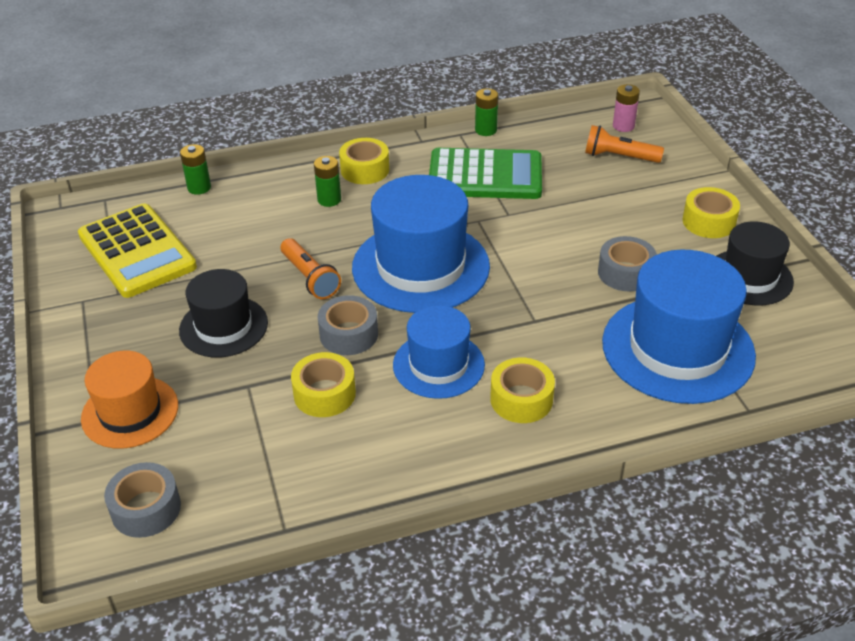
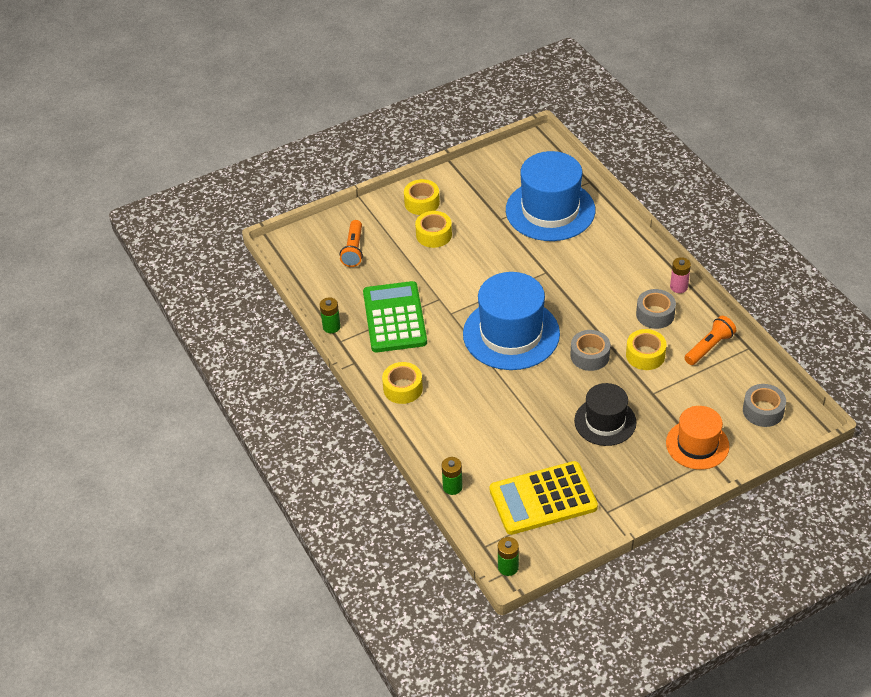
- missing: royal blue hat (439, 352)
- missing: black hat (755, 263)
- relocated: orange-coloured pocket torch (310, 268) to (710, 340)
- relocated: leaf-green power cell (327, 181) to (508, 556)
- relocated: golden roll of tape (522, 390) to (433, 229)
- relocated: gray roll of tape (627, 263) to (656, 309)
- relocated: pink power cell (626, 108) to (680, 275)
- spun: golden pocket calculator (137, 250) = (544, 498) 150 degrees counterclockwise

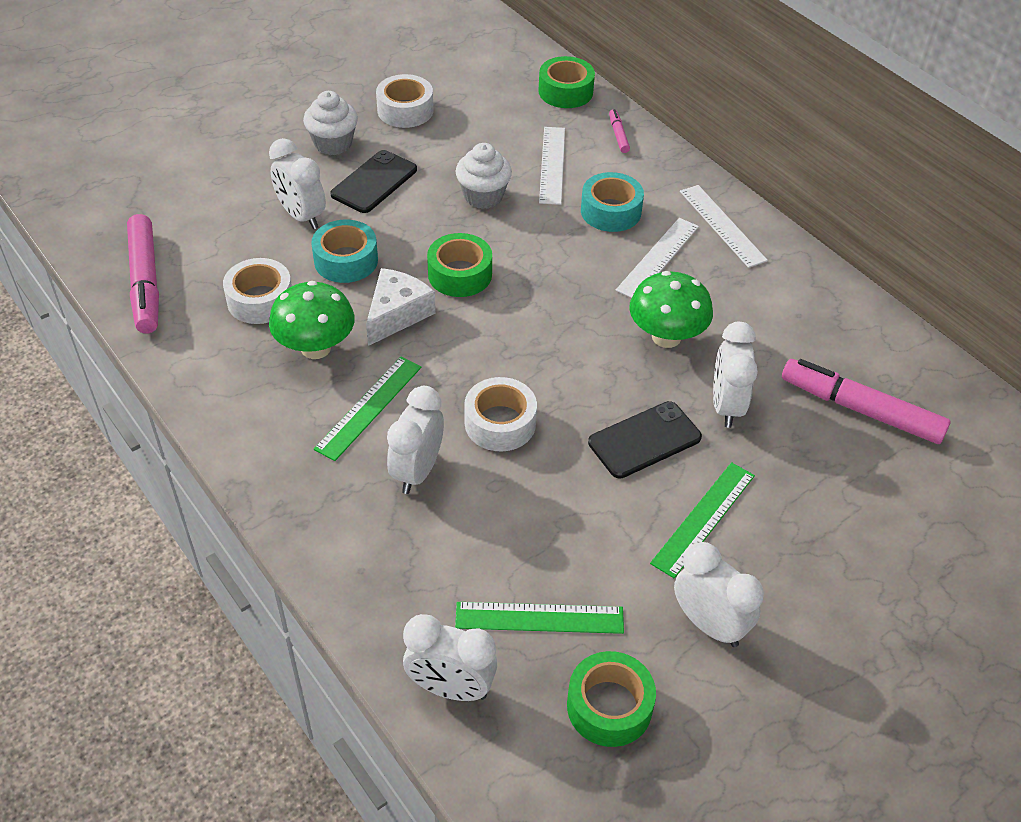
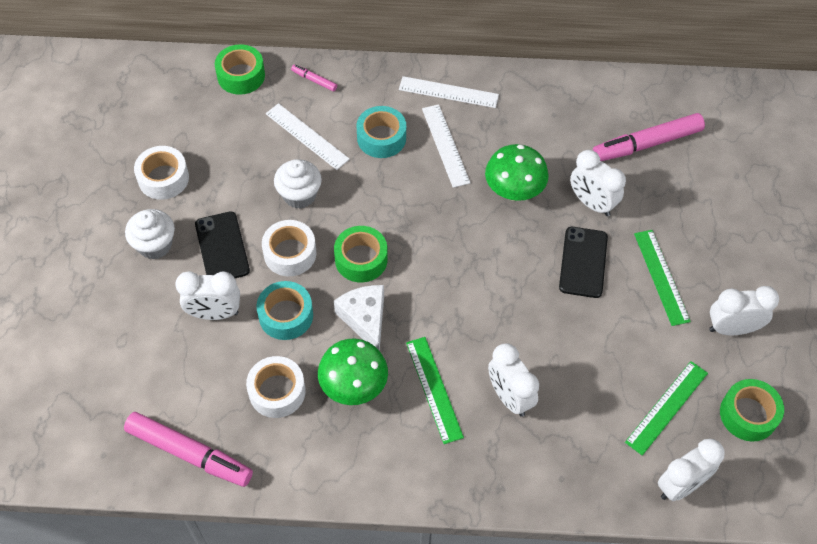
- relocated: pure white roll of tape (500, 414) to (289, 248)

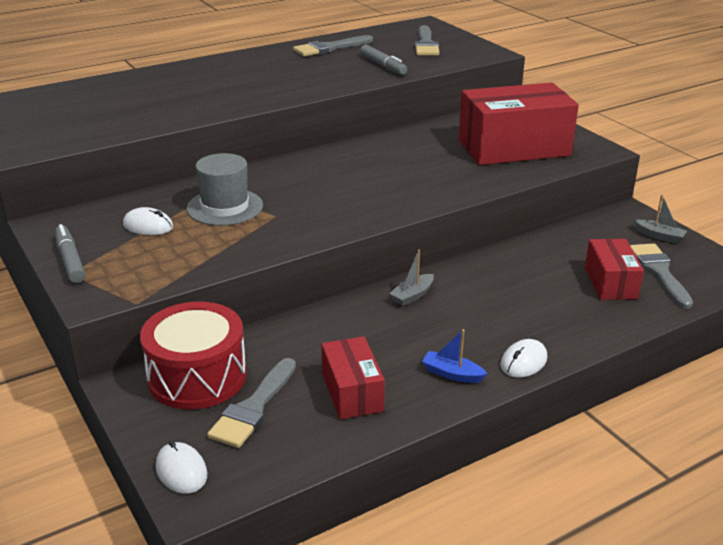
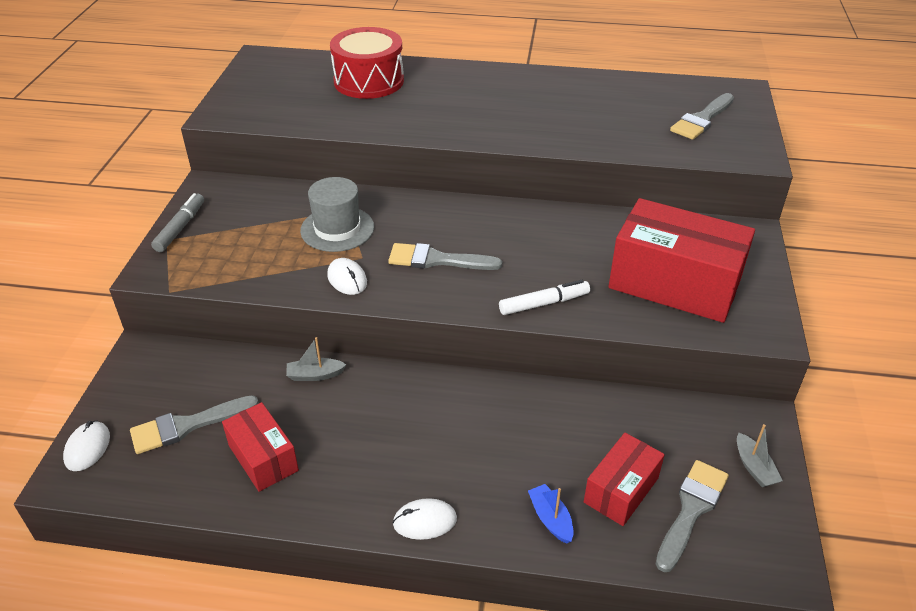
- missing: gray felt pen (383, 60)
- appeared: pure white felt pen (544, 297)
- relocated: pure white mouse (148, 221) to (347, 276)
- relocated: crimson snare drum (193, 355) to (367, 63)
- relocated: gray paintbrush (333, 45) to (445, 256)
- relocated: gray boat (411, 278) to (316, 359)
- relocated: royal blue boat (454, 356) to (551, 514)
- spun: crimson parcel (353, 377) = (260, 447) 60 degrees counterclockwise

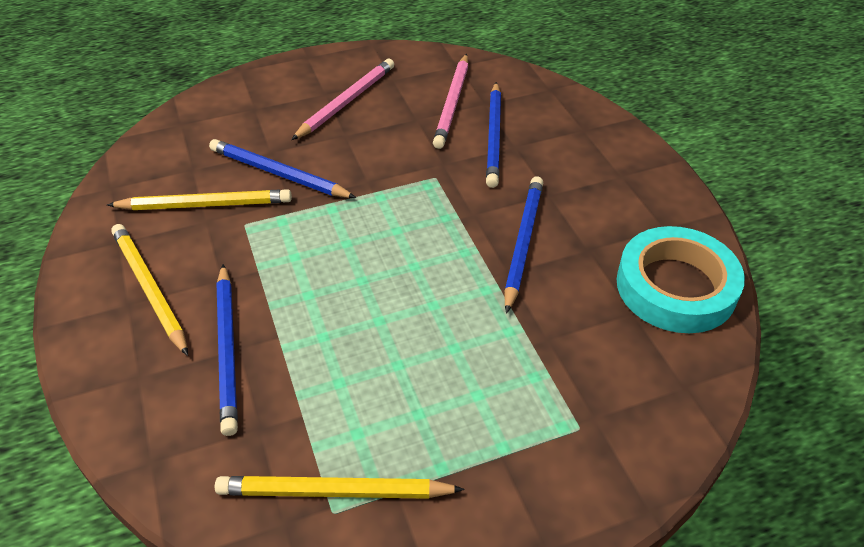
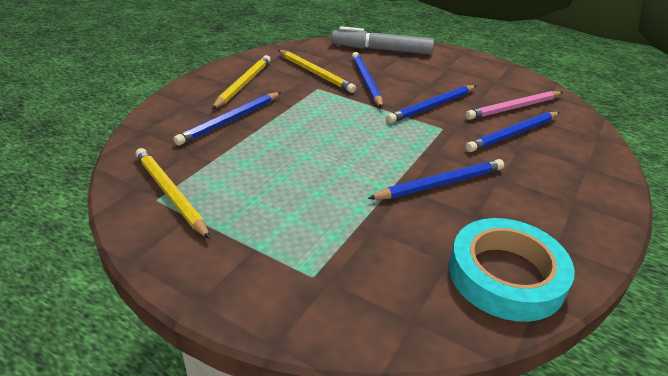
- missing: pink lead pencil (342, 99)
- appeared: gray felt pen (382, 40)
- appeared: royal blue lead pencil (431, 104)

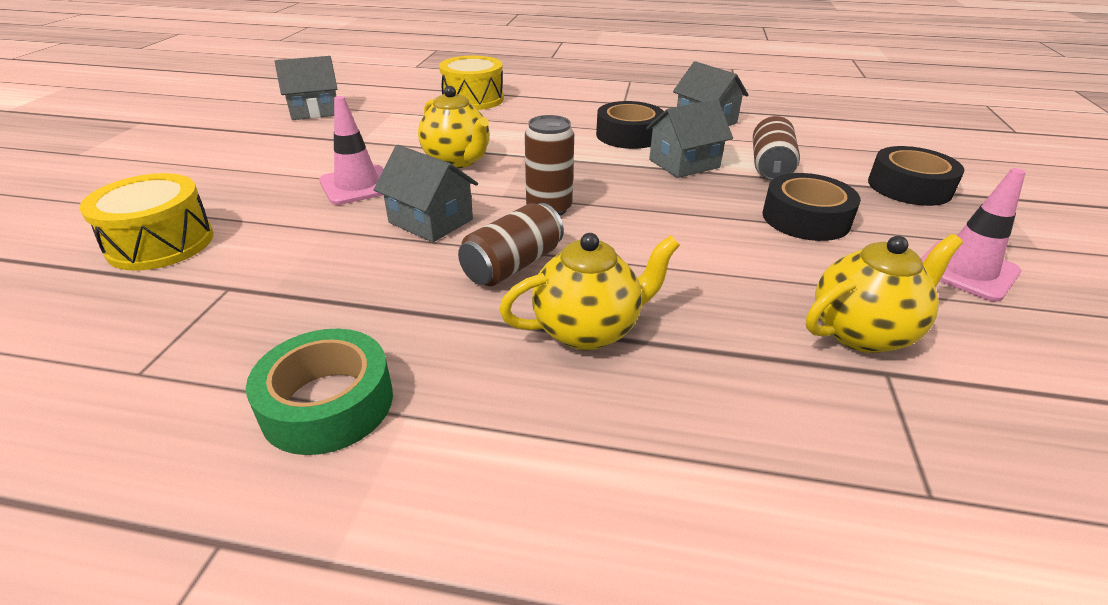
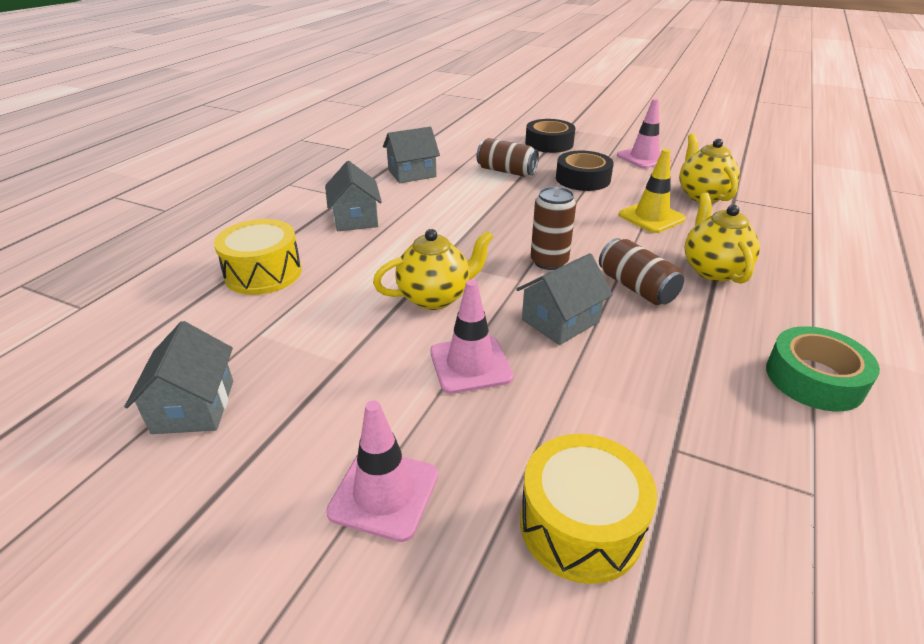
- missing: black roll of tape (630, 125)
- appeared: pink safety cone (382, 471)
- appeared: golden safety cone (652, 191)
- relocated: gray toy house (689, 138) to (353, 196)

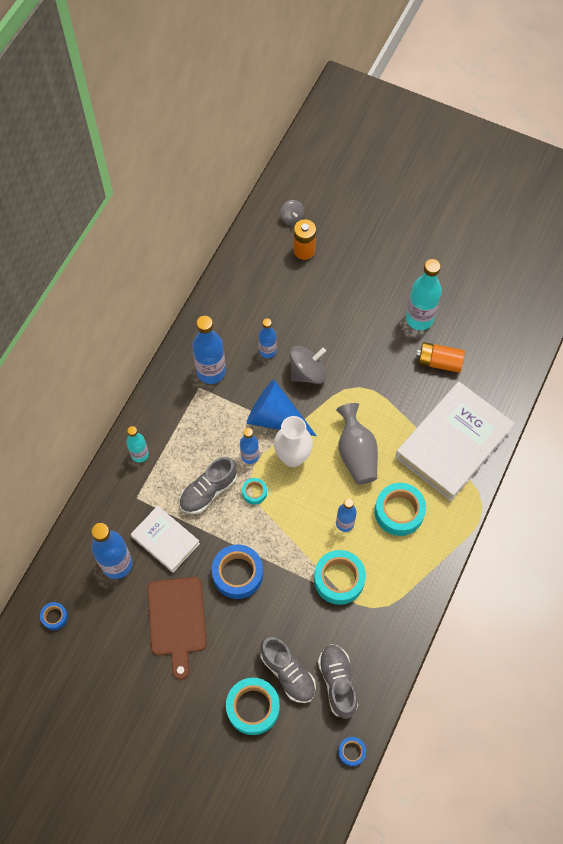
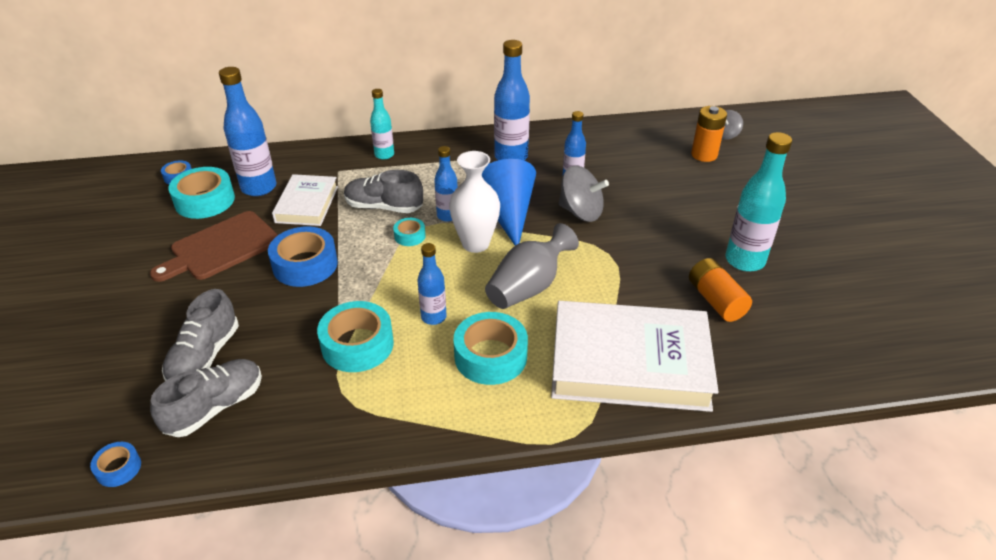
- relocated: aqua roll of tape (253, 706) to (201, 193)

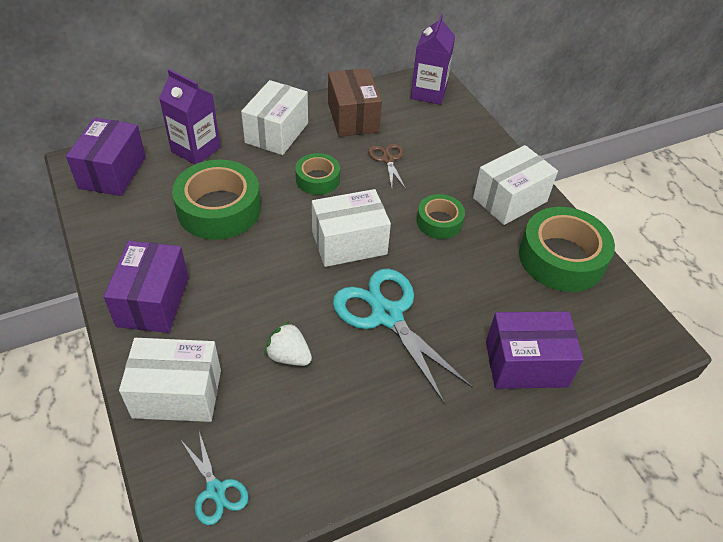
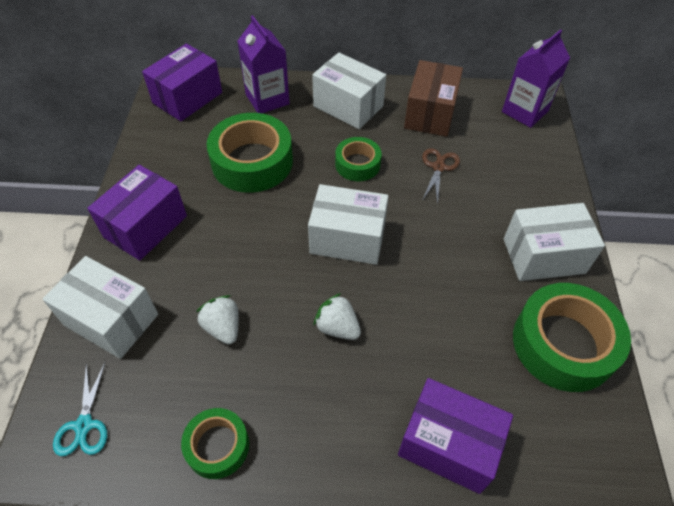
- relocated: leaf-green roll of tape (441, 216) to (215, 443)
- exchanged: aqua scissors (402, 336) to pure white strawberry (337, 316)
- spun: pure white parcel (274, 117) = (349, 91) 75 degrees clockwise

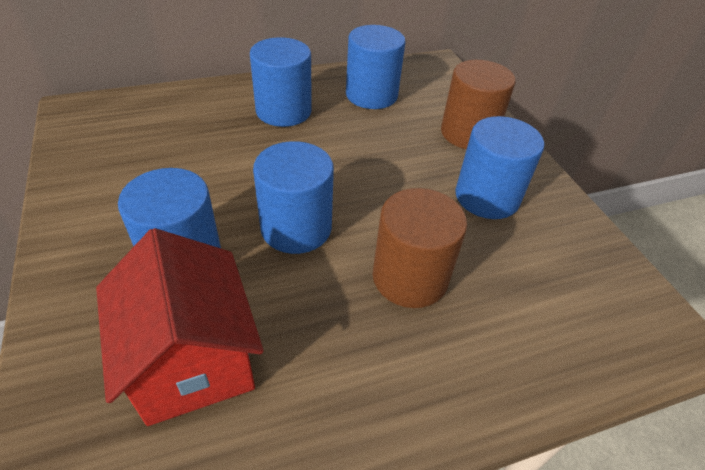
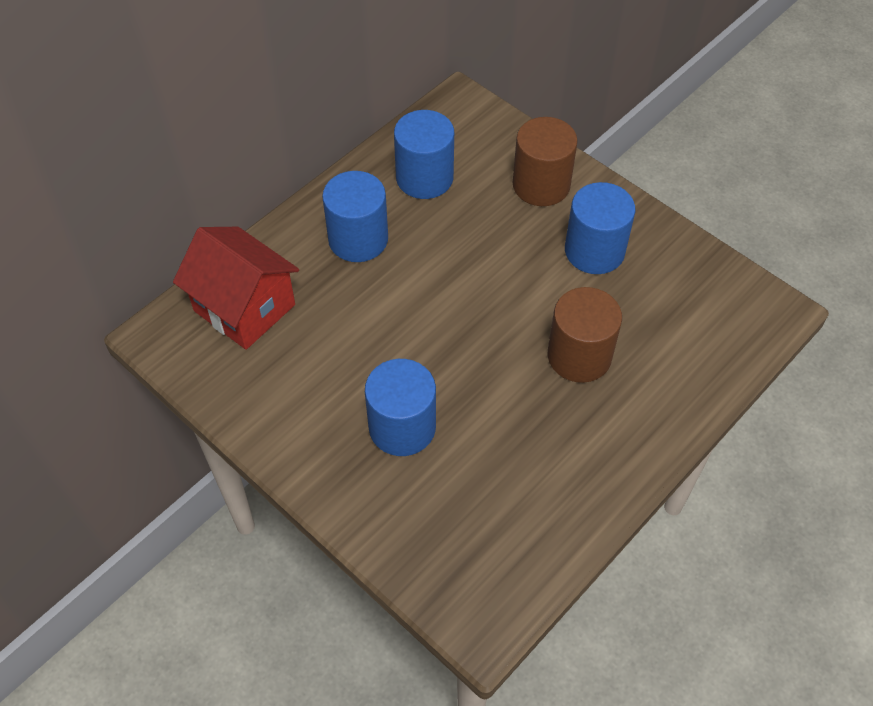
- missing: royal blue cylinder shape (293, 197)
- relocated: crimson toy house (180, 327) to (236, 288)

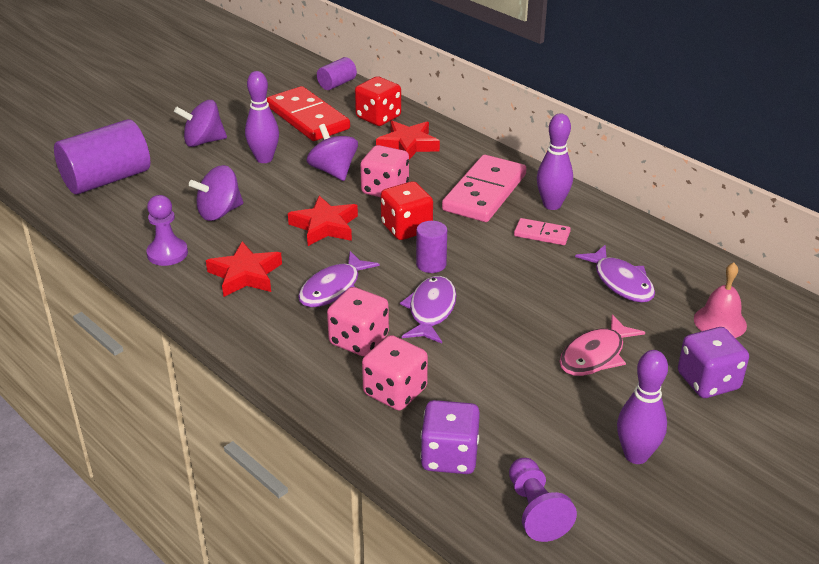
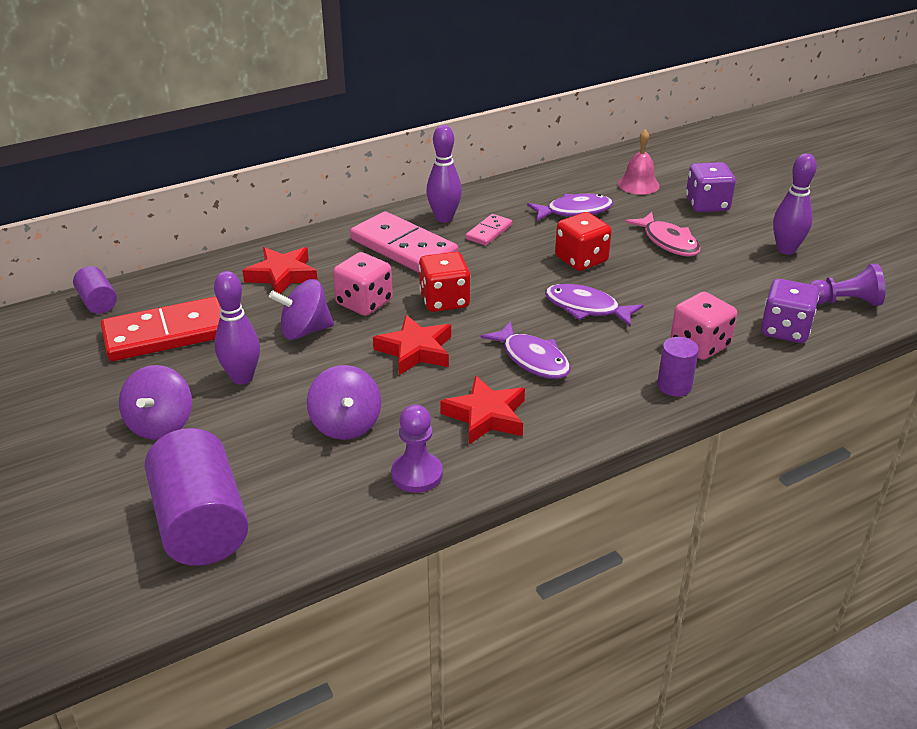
- missing: pink dice (358, 321)
- relocated: crimson dice (378, 101) to (583, 241)
- relocated: purple cylinder shape (431, 247) to (678, 367)

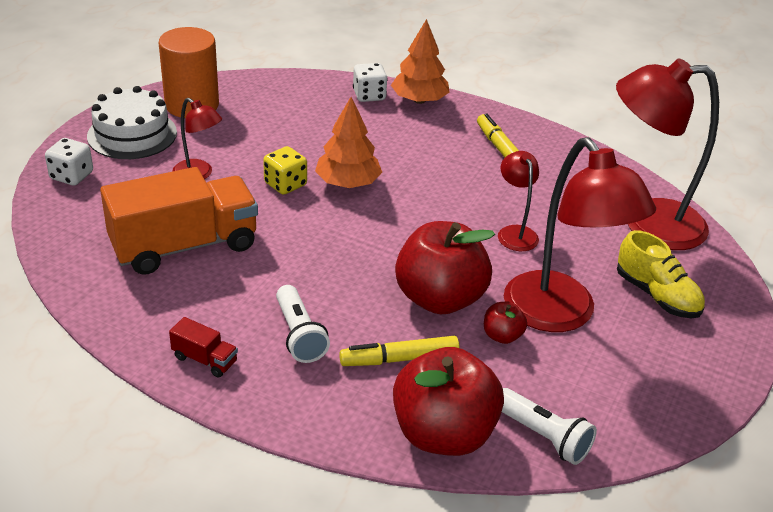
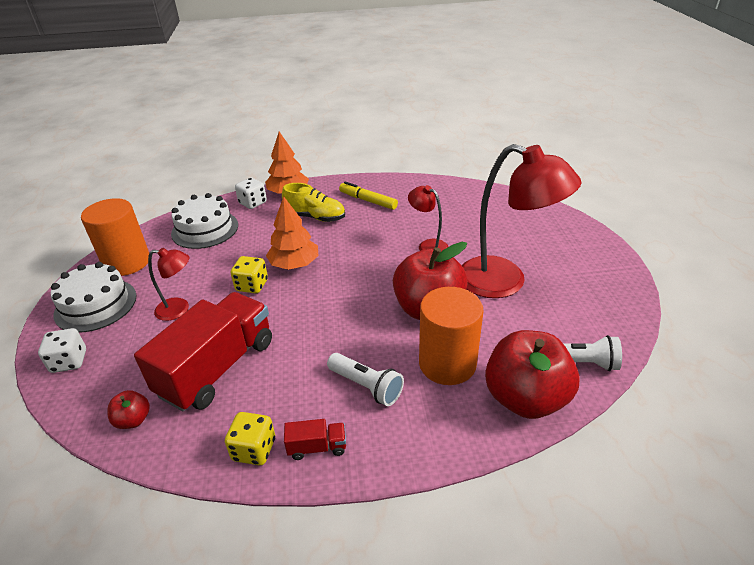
- missing: crimson desk lamp (667, 154)
- appeared: pure white cake (204, 221)
- appeared: golden dice (250, 438)
- relocated: crimson apple (505, 323) to (128, 409)
- relocated: golden shoe (661, 274) to (313, 202)
- exchanged: golden felt pen (399, 351) to orange-coloured cylinder shape (451, 336)
- colour: orange-coloured truck (179, 221) to crimson truck (203, 352)

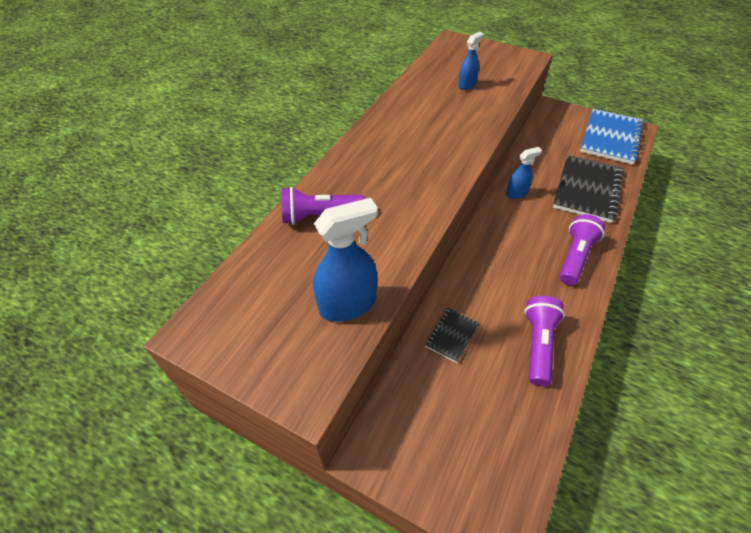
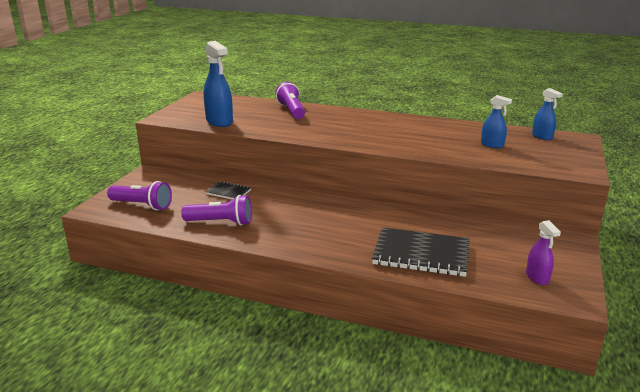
- relocated: royal blue spray bottle (524, 173) to (547, 114)
- relocated: purple pocket torch (582, 249) to (139, 195)
- exchanged: royal blue exercise book (612, 137) to purple spray bottle (543, 252)

